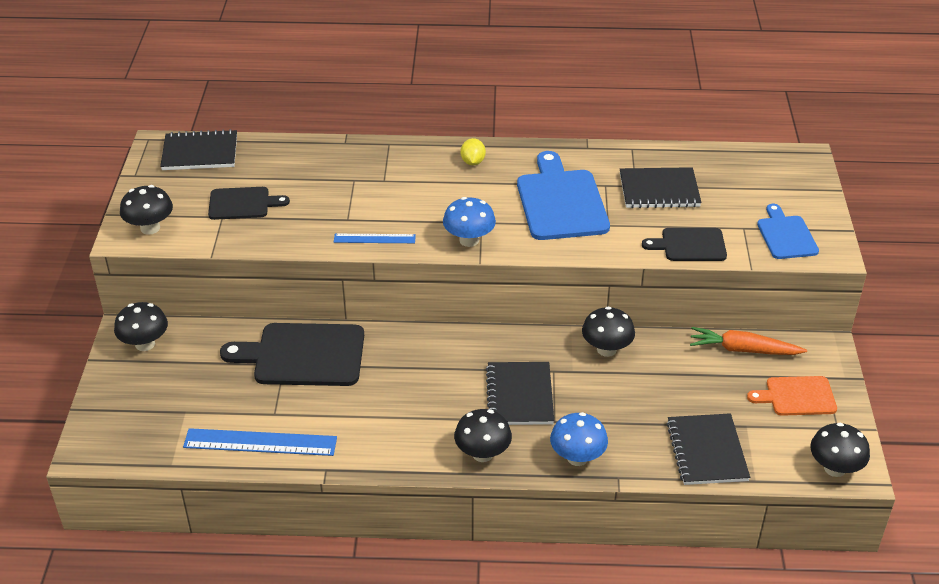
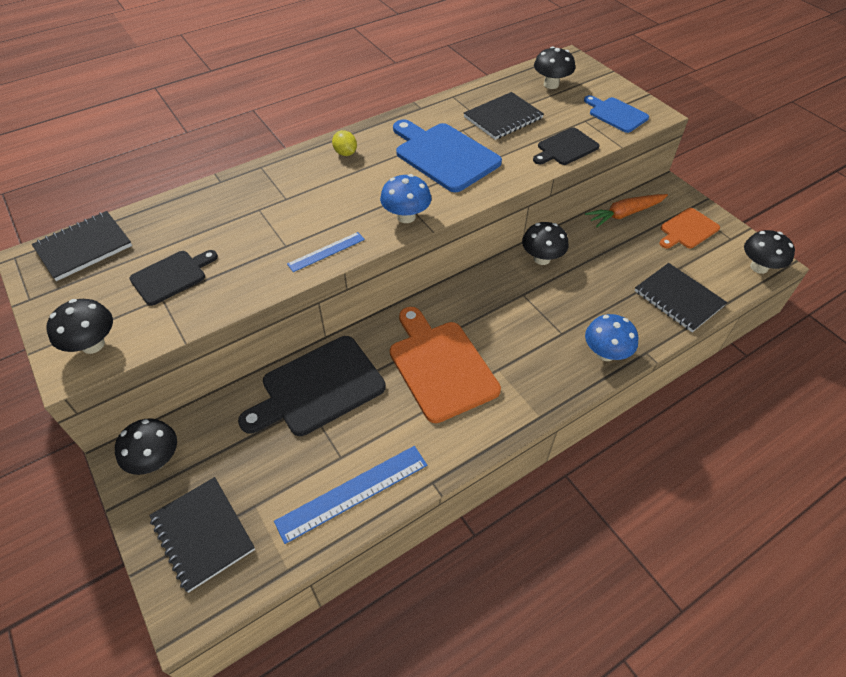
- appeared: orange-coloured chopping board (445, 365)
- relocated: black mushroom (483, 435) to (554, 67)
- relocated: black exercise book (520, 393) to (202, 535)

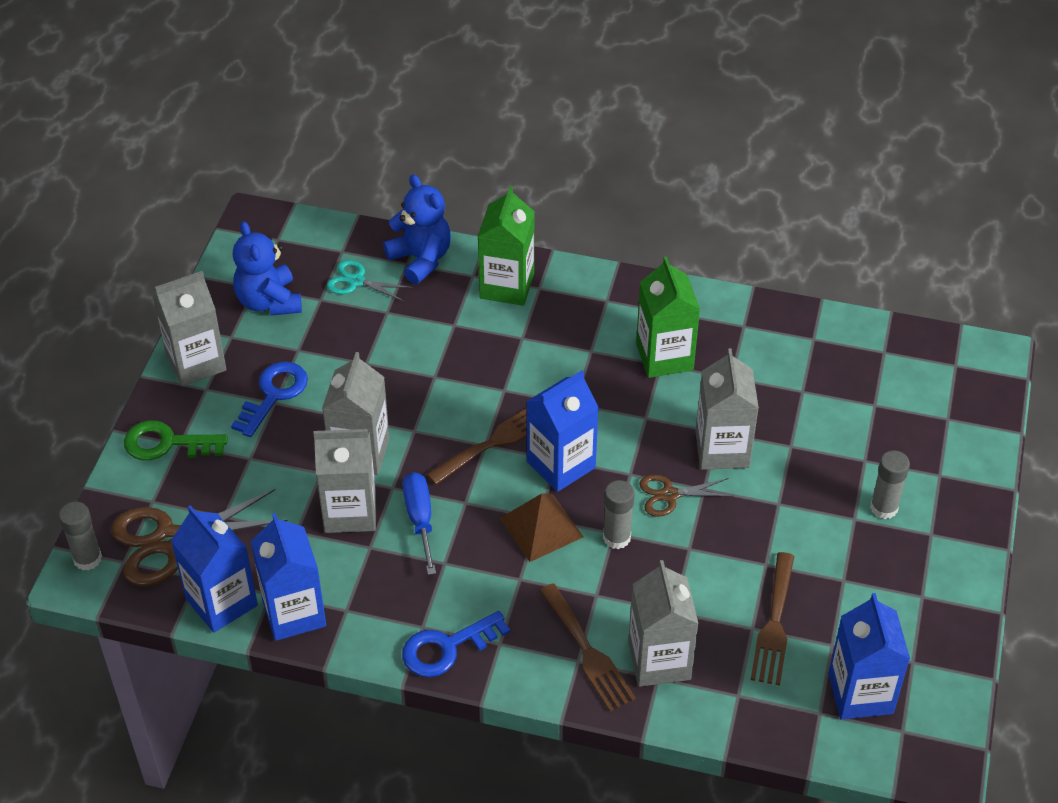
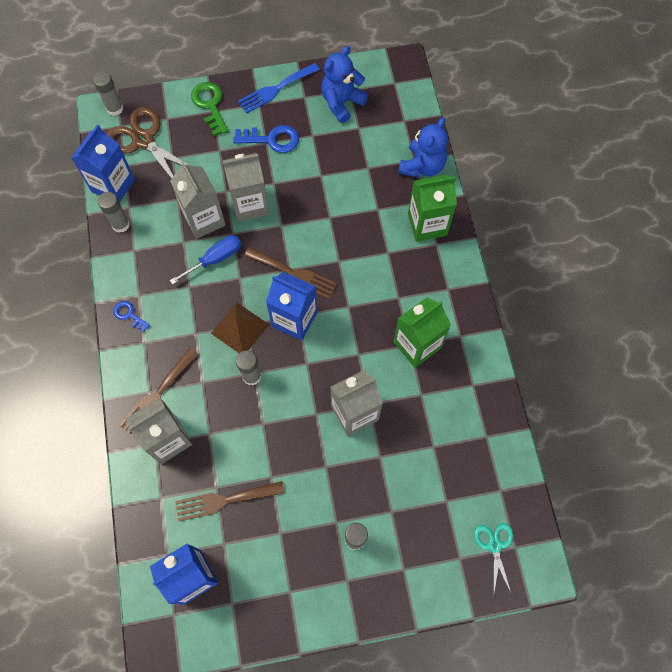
- missing: dark brown scissors (685, 495)
- relocated: aqua scissors (370, 281) to (493, 559)
- exchanged: gray carton (189, 328) to royal blue table fork (279, 88)
- exchanged: royal blue carton (288, 577) to gray stick of glue (114, 212)
- size: royal blue door key (456, 644) = (131, 316) x0.59

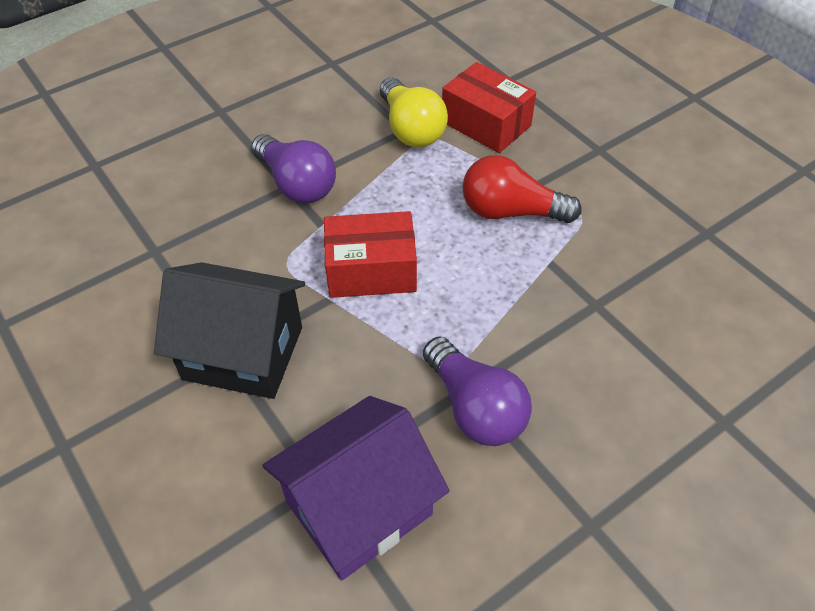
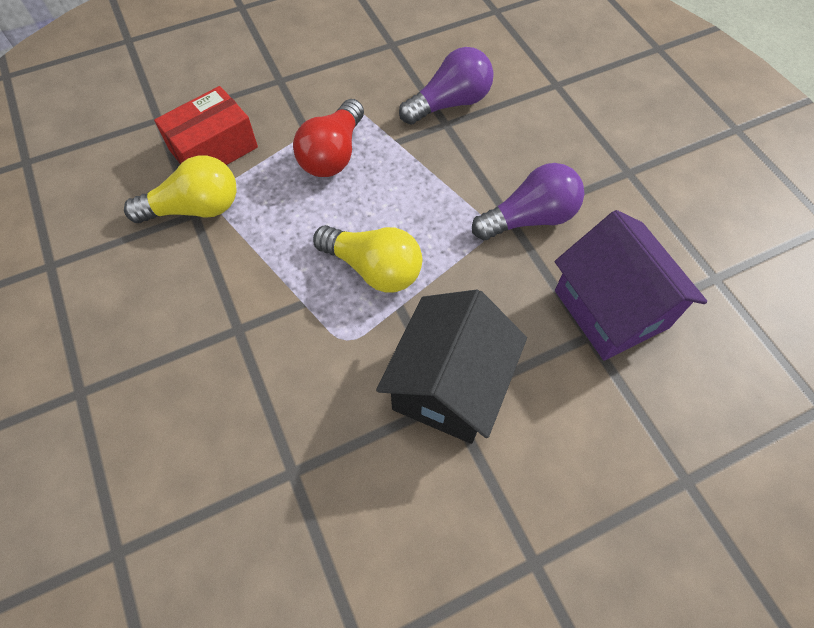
- relocated: purple light bulb (293, 168) to (446, 86)
- exchanged: crimson parcel (370, 254) to golden light bulb (367, 259)

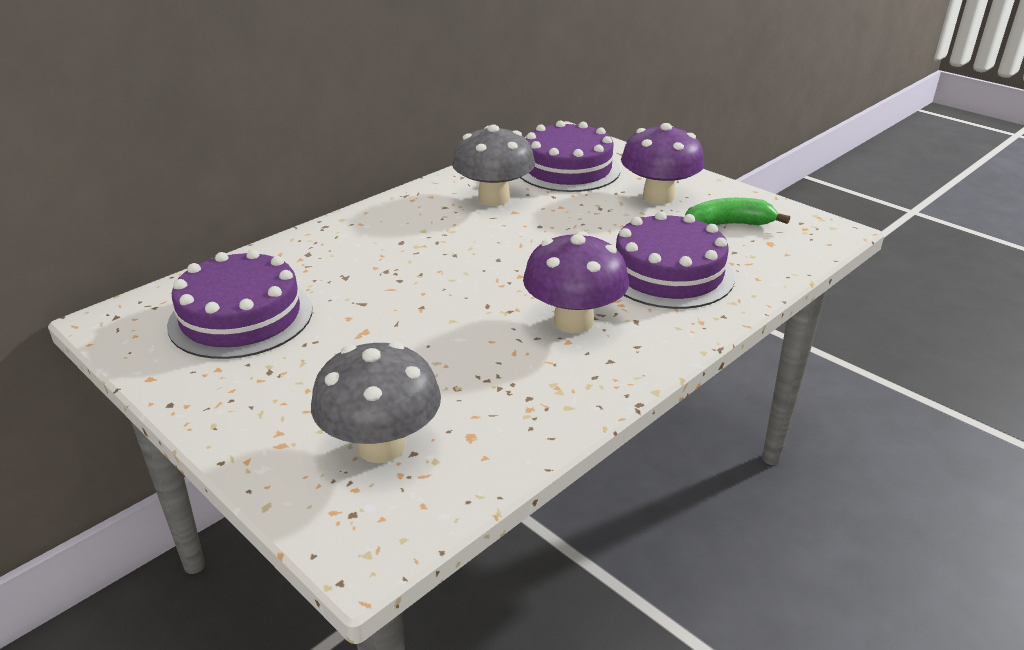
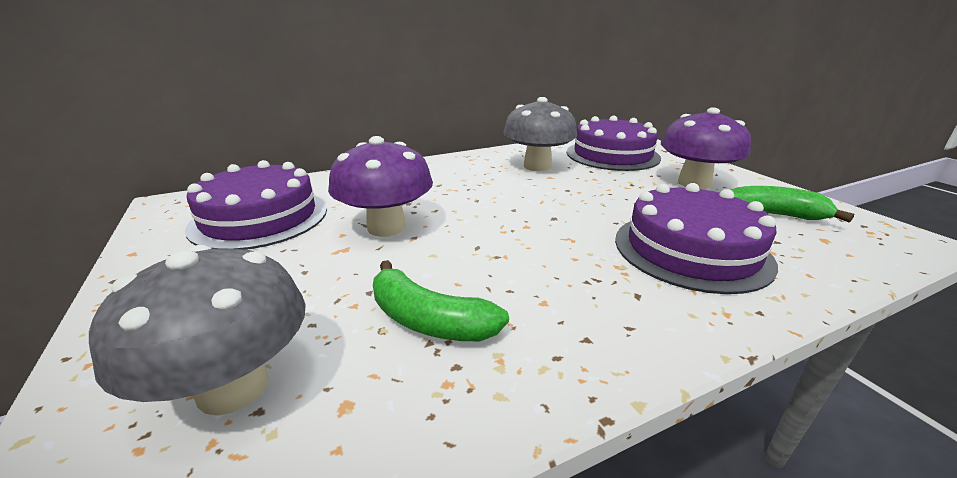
- appeared: leaf-green banana (441, 300)
- relocated: purple mushroom (576, 282) to (380, 186)

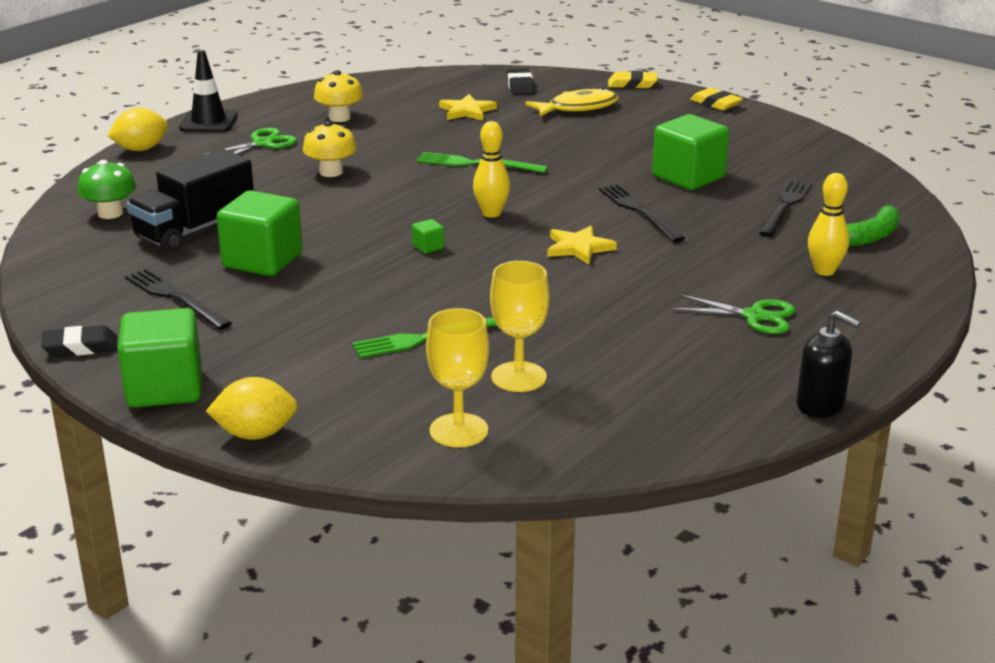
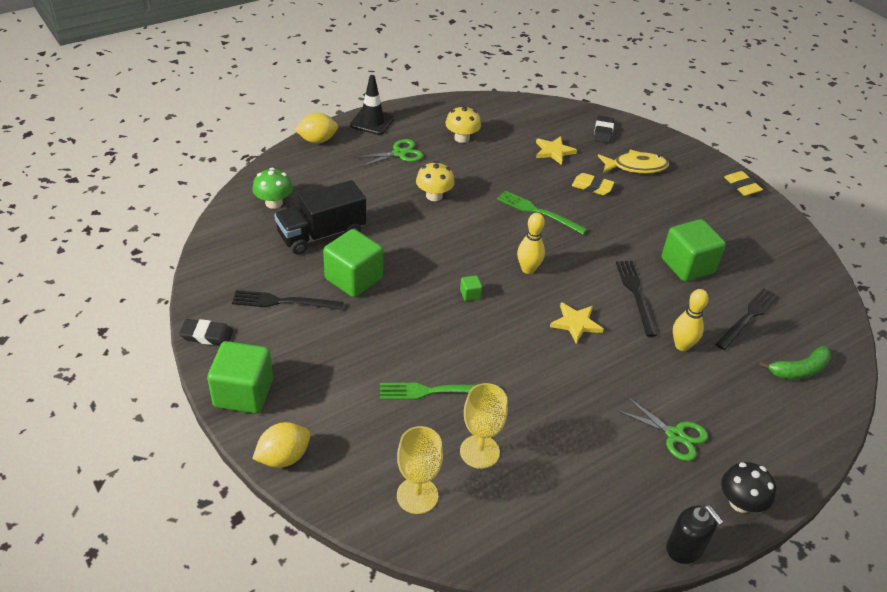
- appeared: black mushroom (748, 487)
- relocated: golden gum eraser (633, 79) to (593, 184)
- relocated: golden skittle (828, 224) to (691, 320)
- spun: black table fork (178, 299) = (288, 300) 60 degrees counterclockwise
- spun: golden citrus fruit (252, 408) = (281, 445) 45 degrees counterclockwise

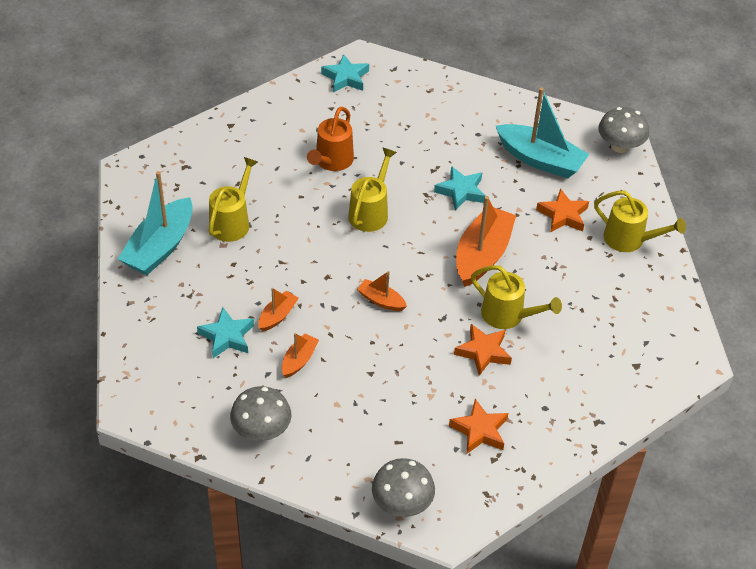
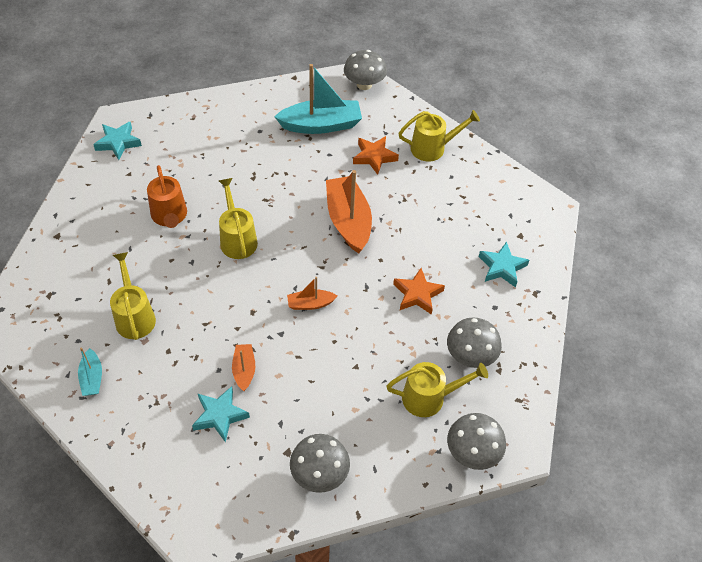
- missing: orange-coloured boat (300, 355)
- relocated: aqua five-pointed star (459, 188) to (504, 264)
- relocated: golden watering pot (516, 297) to (437, 389)
- exchanged: orange-coloured five-pointed star (478, 426) to gray mushroom (474, 342)
- size: aqua boat (155, 223) = (90, 371) x0.50

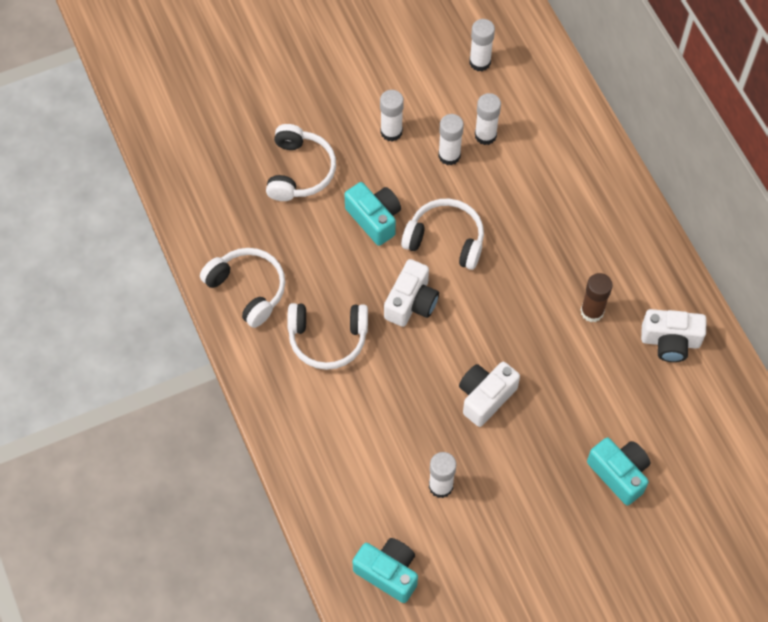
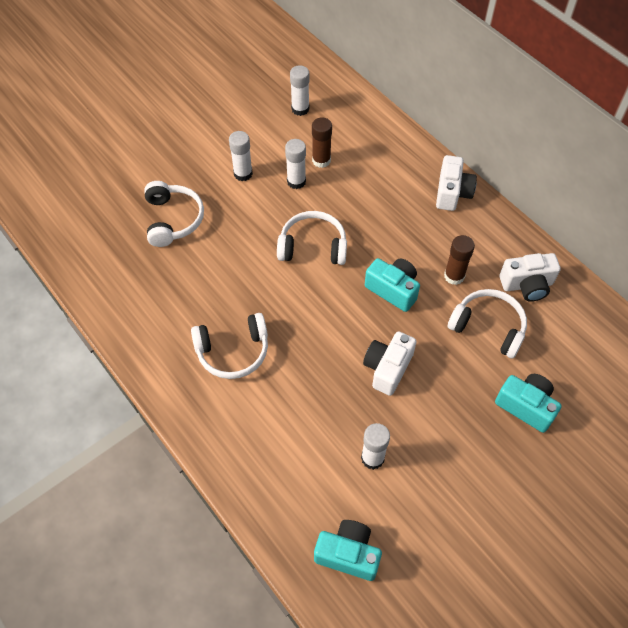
- relocated: pure white headset (242, 288) to (487, 323)
- relocated: aqua photo camera (372, 214) to (392, 285)
- relocated: pure white photo camera (411, 293) to (456, 183)
- colour: pure white stick of glue (488, 119) to dark brown stick of glue (322, 142)

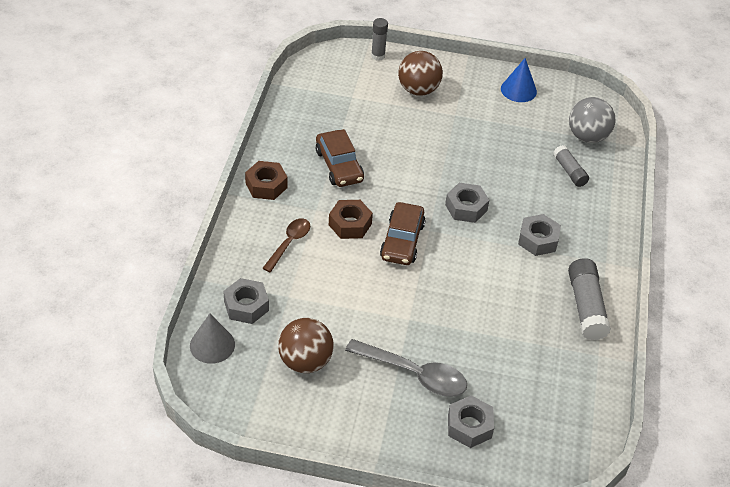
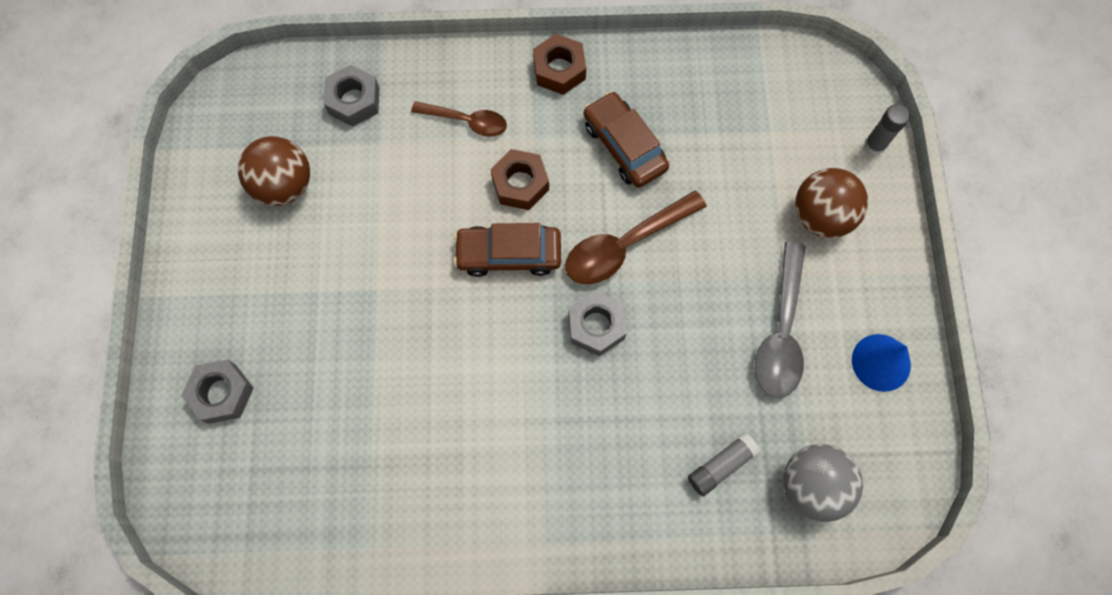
- missing: gray cone (212, 338)
- missing: gray hexagon nut (539, 235)
- missing: gray stick of glue (589, 299)
- appeared: dark brown teaspoon (636, 237)
- relocated: gray teaspoon (406, 368) to (780, 320)
- spun: dark brown toy car (340, 158) = (626, 139) 90 degrees clockwise

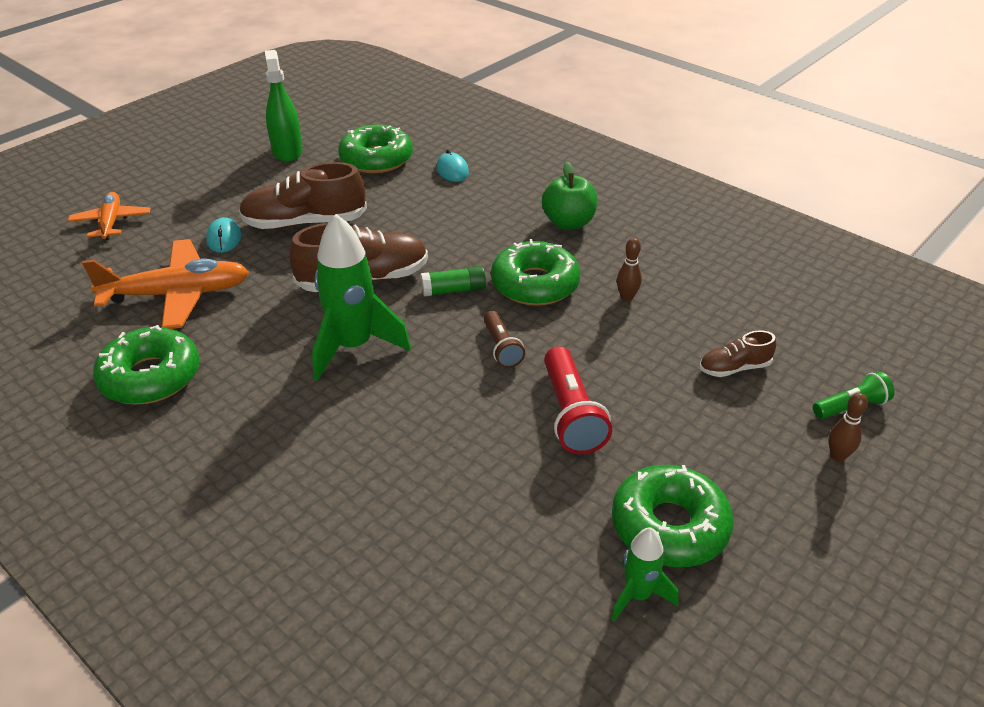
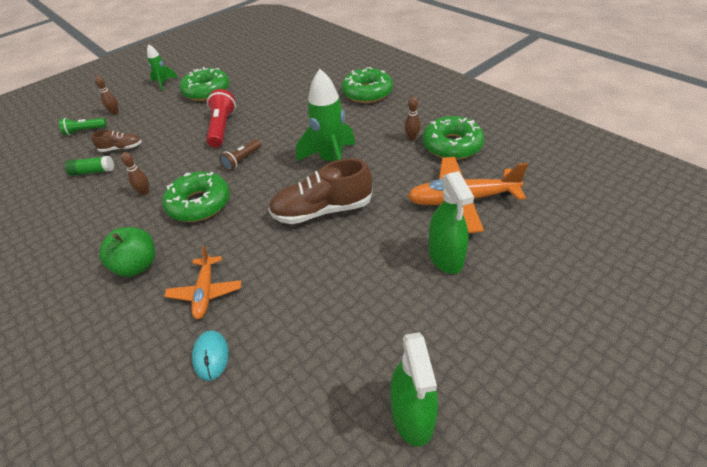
- missing: dark brown shoe (303, 195)
- appeared: dark brown skittle (413, 119)
- relocated: orange-coloured toy plane (109, 216) to (202, 282)
- relocated: leaf-green glazed donut (375, 149) to (367, 85)
- relocated: leaf-green stick of glue (453, 281) to (89, 166)
- relocated: leaf-green toy rocket (645, 574) to (162, 67)
- exchanged: aqua mouse (223, 235) to leaf-green spray bottle (451, 222)
- spun: dark brown pocket torch (504, 339) = (240, 155) 135 degrees counterclockwise

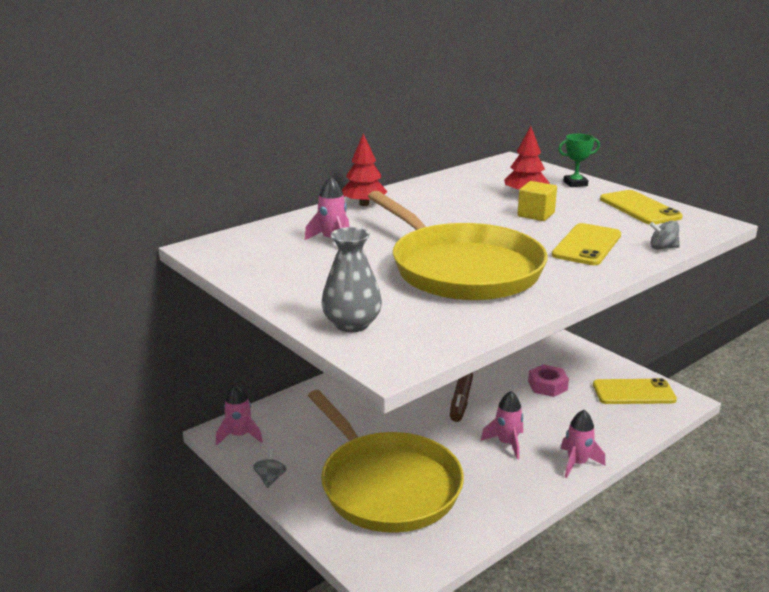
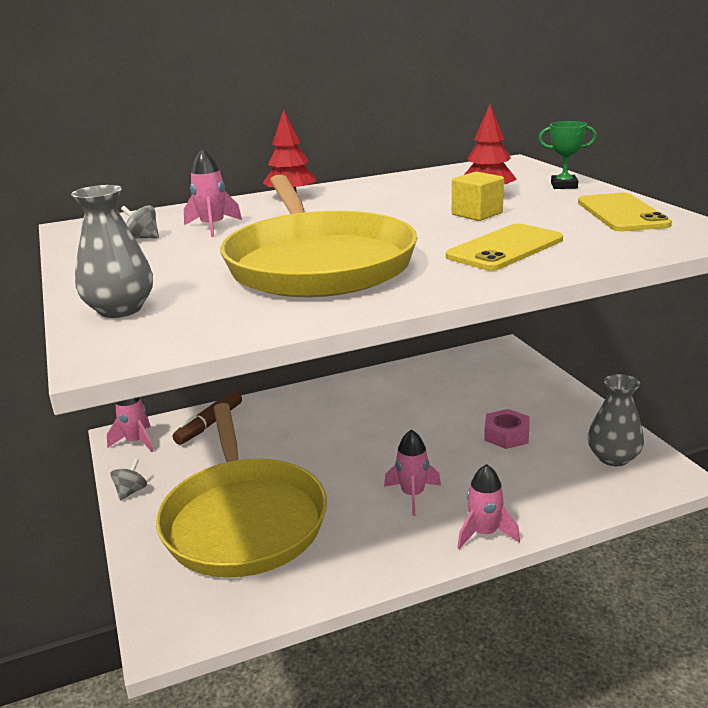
- relocated: dark brown felt pen (461, 397) to (207, 417)
- relocated: gray whirligig (664, 235) to (140, 222)
- exchanged: golden mobile phone (635, 391) to gray tall vase (616, 420)

